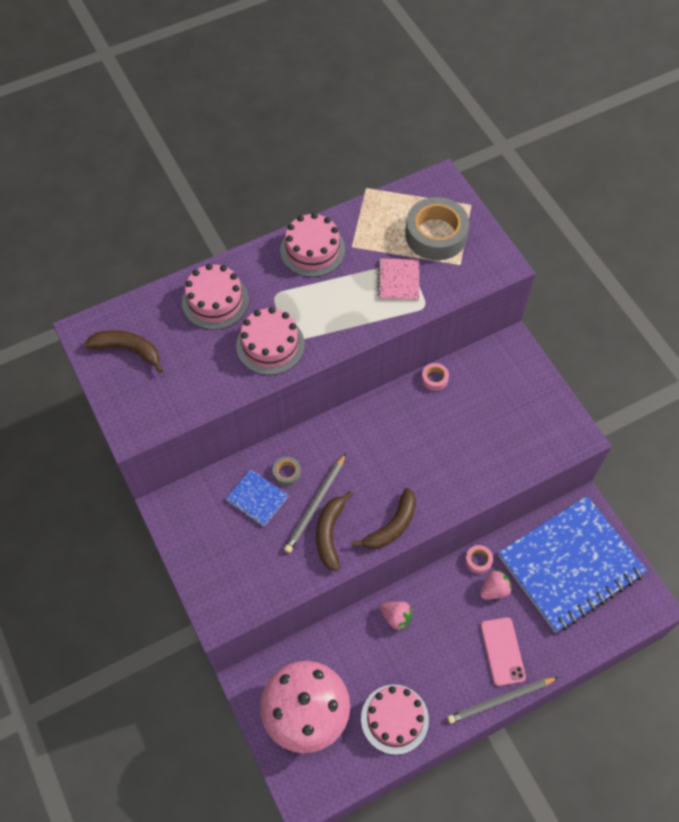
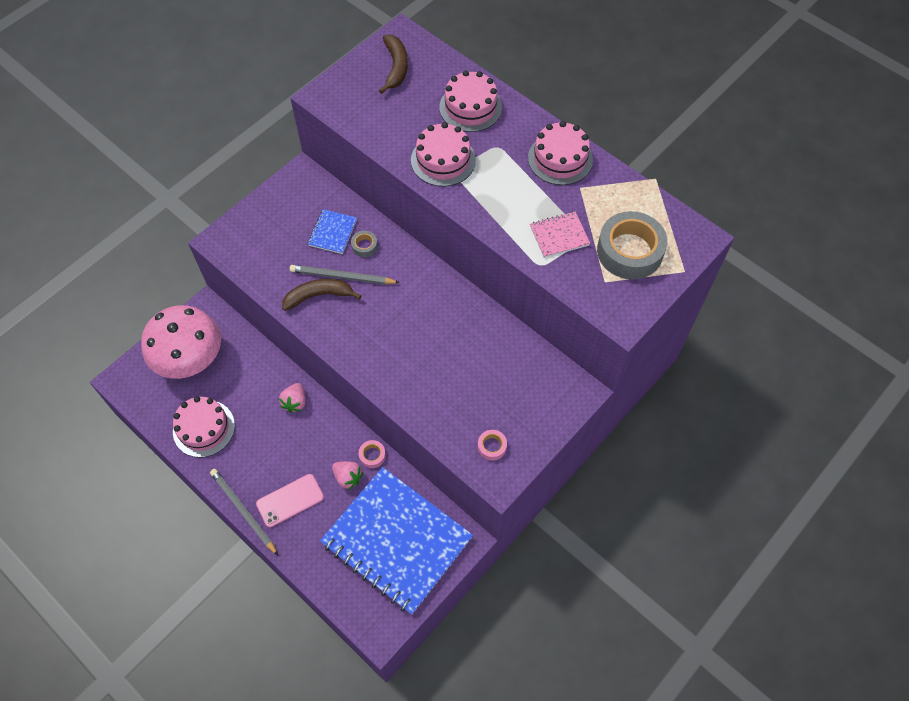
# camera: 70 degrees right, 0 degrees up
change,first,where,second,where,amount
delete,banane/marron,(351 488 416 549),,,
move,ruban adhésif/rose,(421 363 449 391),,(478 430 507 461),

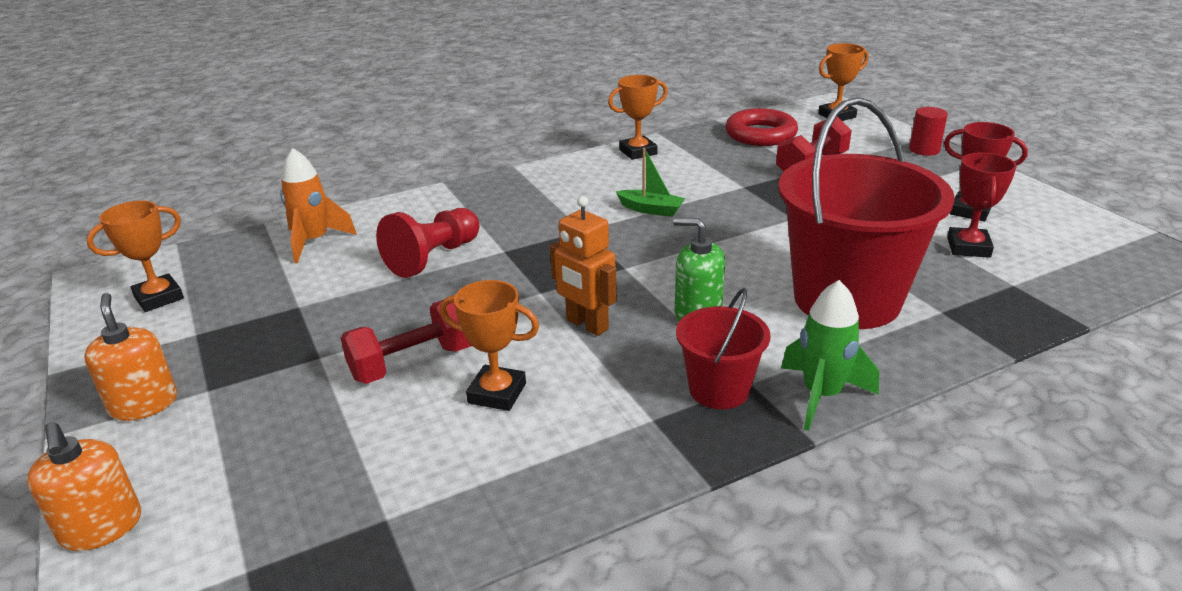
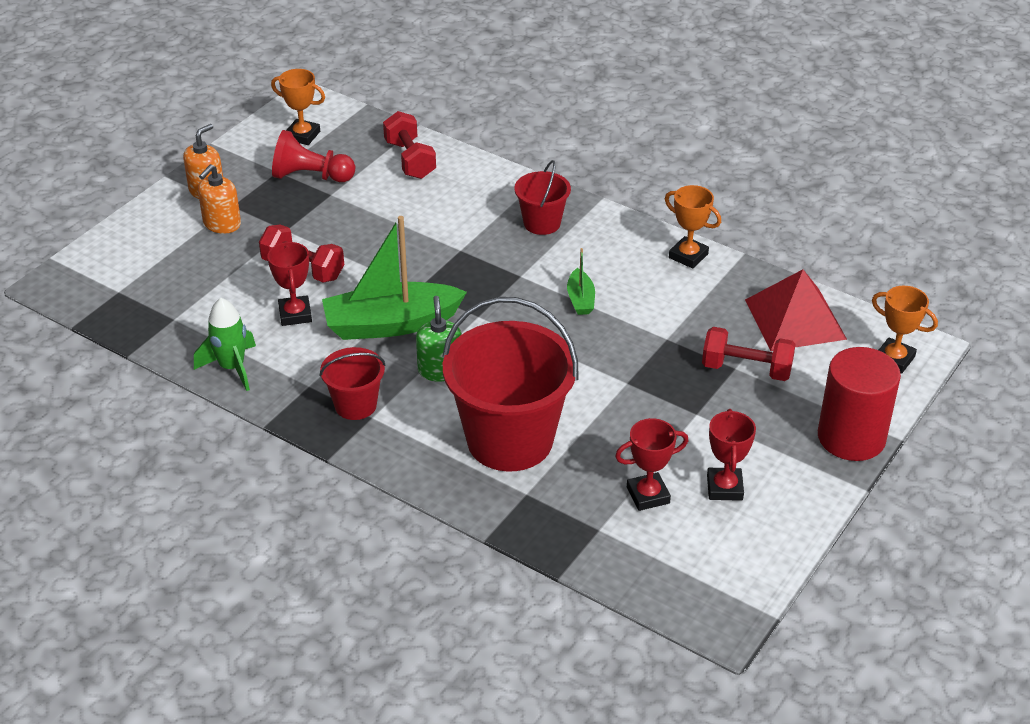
# camera: 60 degrees right, 10 degrees up
change,first,where,second,where,amount
move,distributeur de savon/orange,(27 422 141 551),,(198 164 241 234),
replace,fusée/orange,(280 148 357 263),haltère/rouge,(383 111 436 179),
move,pion/rouge,(376 208 480 278),,(272 130 355 182),
recolor,trophée/orange,(440 280 539 411),trophée/rouge,(267 241 312 326),
replace,robot/orange,(550 196 617 336),bateau/vert,(322 216 467 340),
replace,anneau/rouge,(725 108 798 146),pyramide/rouge,(745 269 847 351),
move,fusée/vert,(781 280 879 431),,(194 298 256 391),
resize,cylindre/rouge,(909 107 948 156),,(818 347 901 461),x2.07
insert,,,seau/rouge,(515 160 571 235),

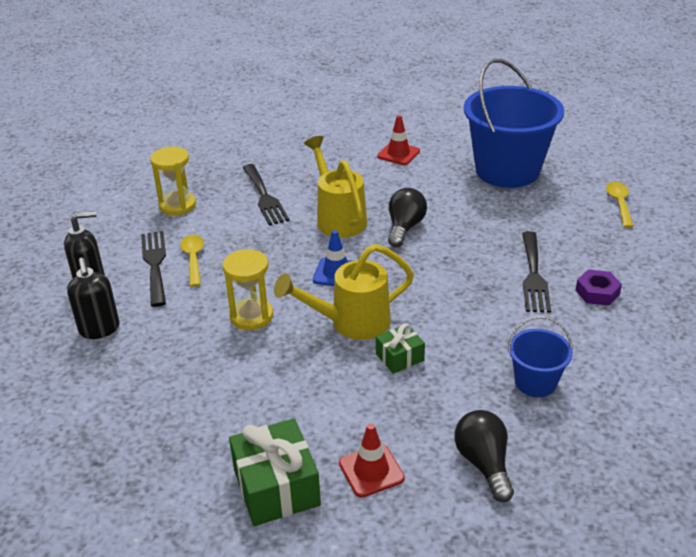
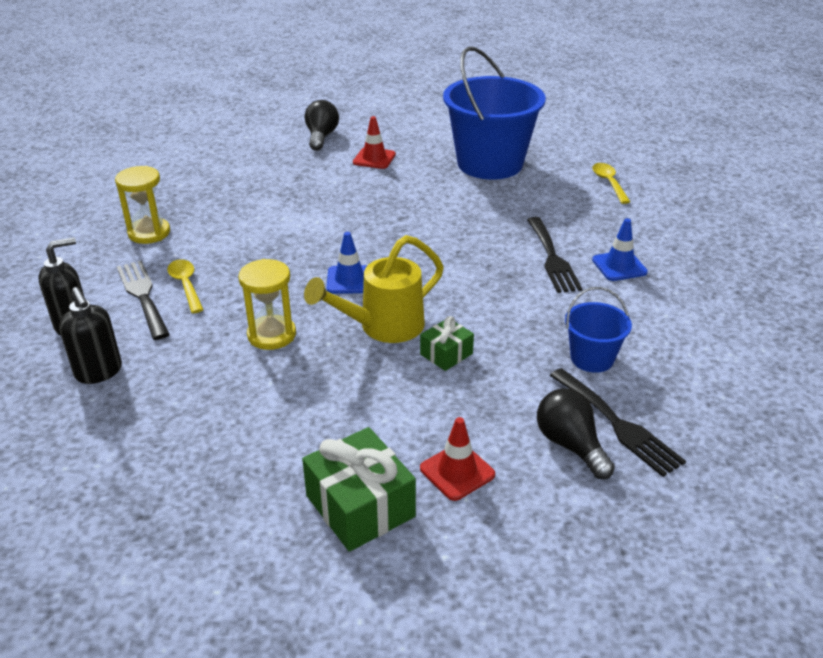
# camera: 15 degrees left, 0 degrees up
change,first,where,second,where,amount
move,fourchette/noir,(242 164 290 225),,(549 368 686 477),
delete,arrosoir/jaune,(304 136 367 238),,,
move,ampoule/noir,(388 188 427 247),,(305 100 339 151),
replace,écrou/violet,(576 269 622 306),cône de chantier/bleu,(592 218 648 281),

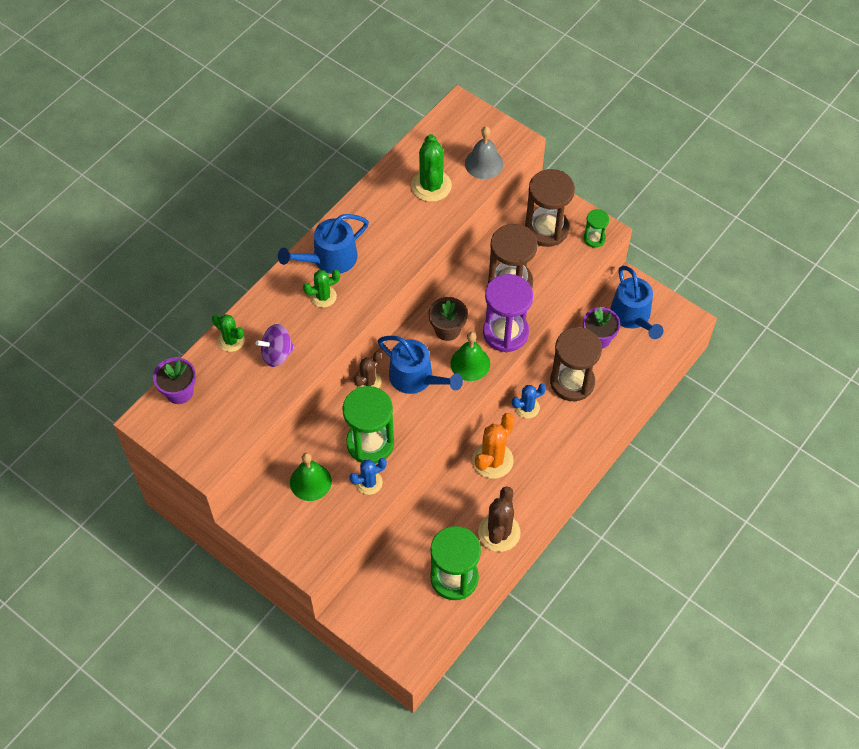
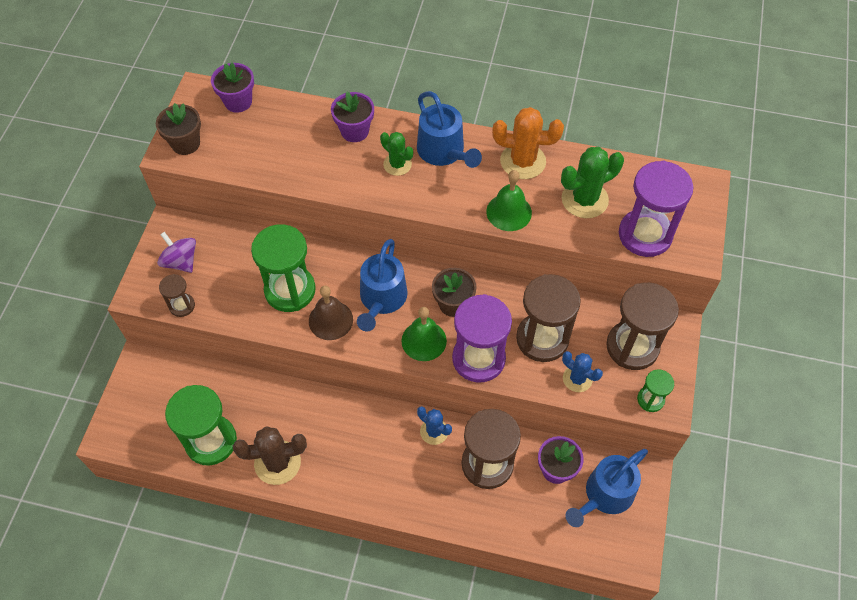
# camera: 65 degrees right, 0 degrees up
change,first,where,second,where,amount
delete,cactus/vert,(212 314 245 352),,,
move,toupie/violet,(256 324 295 367),,(157 232 196 273),
rotate,arrosoir/bleu,(278 214 369 274),,(417 91 482 168),150 degrees counterclockwise
move,cloche/vert,(290 453 332 501),,(486 170 532 231),
move,cactus/bleu,(349 458 387 495),,(562 351 603 392),
delete,cactus/marron,(354 352 382 388),,,
replace,cloche/gris,(465 126 503 179),sablier/violet,(619 161 693 257),
move,cactus/orange,(472 413 515 479),,(492 107 564 179),
insert,,,pot de fleurs/marron,(156 103 201 155),
insert,,,sablier/marron,(159 274 195 317),
insert,,,cloche/marron,(309 286 353 340),
insert,,,pot de fleurs/violet,(331 92 374 142),

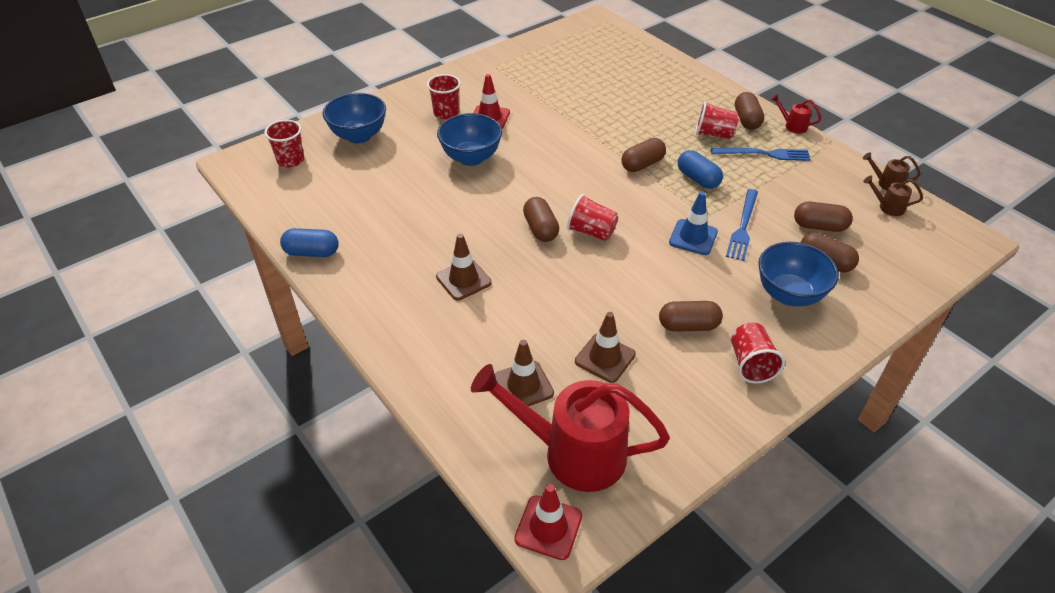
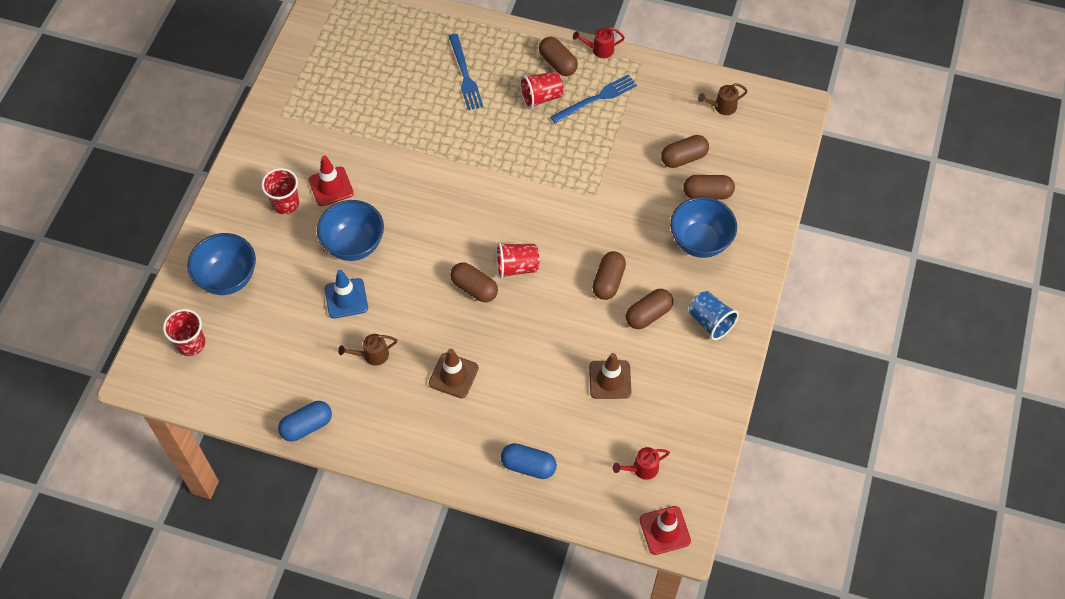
# camera: 35 degrees left, 15 degrees up
change,first,where,second,where,amount
resize,arrosoir/rouge,(471 364 670 492),,(612 447 670 480),x0.41
delete,cône de chantier/marron,(495 340 554 406),,,
move,gélule/marron,(621 138 666 172),,(592 251 626 300),
move,cône de chantier/bleu,(669 191 718 255),,(325 270 368 319),
move,gélule/bleu,(678 150 723 189),,(501 443 557 479),
move,fourchette/bleu,(726 189 758 261),,(449 34 483 110),
recolor,gobelet/rouge,(731 323 785 383),gobelet/bleu,(688 291 739 340),
move,arrosoir/marron,(863 152 920 190),,(338 334 397 366),

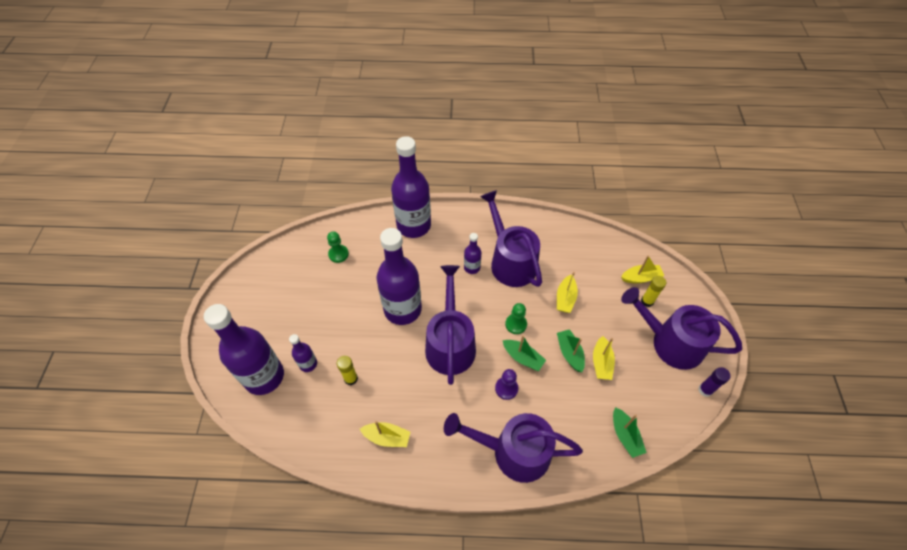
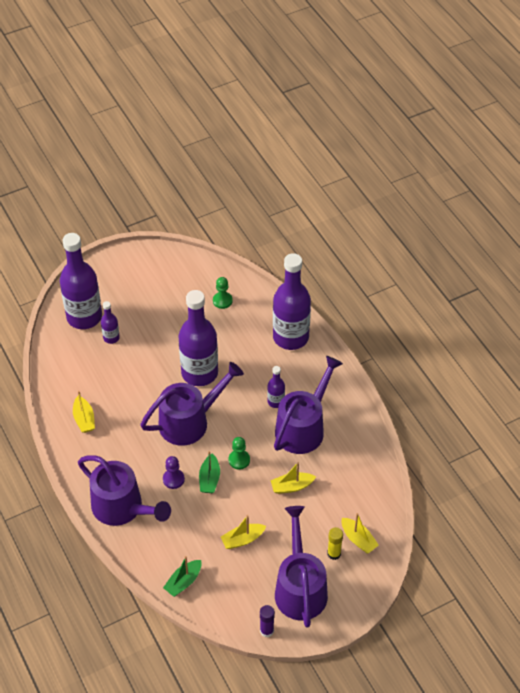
# camera: 60 degrees right, 5 degrees down
change,first,where,second,where,amount
delete,bâton de colle/jaune,(337 356 358 385),,,
rotate,arrosoir/violet,(444 413 583 483),,(78 455 171 526),150 degrees clockwise
delete,bateau/vert,(557 329 585 372),,,

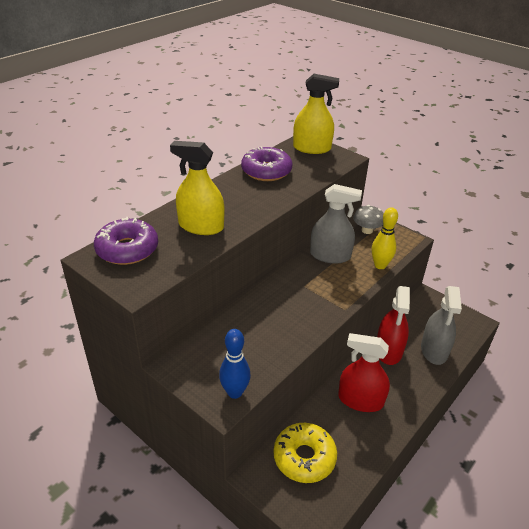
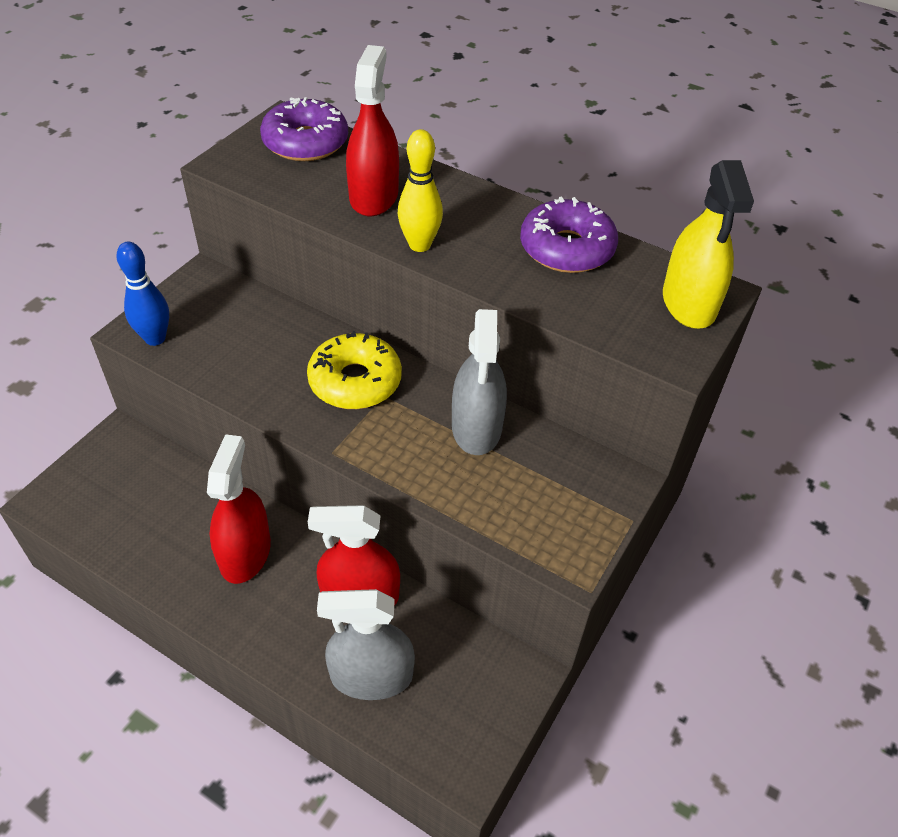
# camera: 80 degrees right, 10 degrees up
change,first,where,second,where,amount
recolor,vaporisateur/jaune,(170 141 224 235),vaporisateur/rouge,(346 45 399 216),
move,beignet/jaune,(273 423 337 483),,(307 331 402 409),
delete,champignon/gris,(353 205 384 234),,,
move,quille/jaune,(372 207 398 269),,(398 129 443 252),

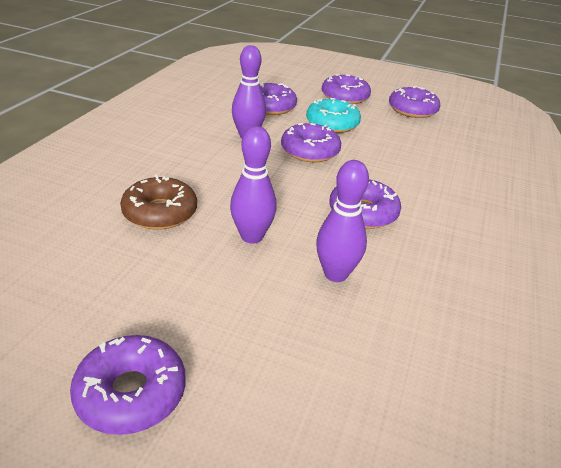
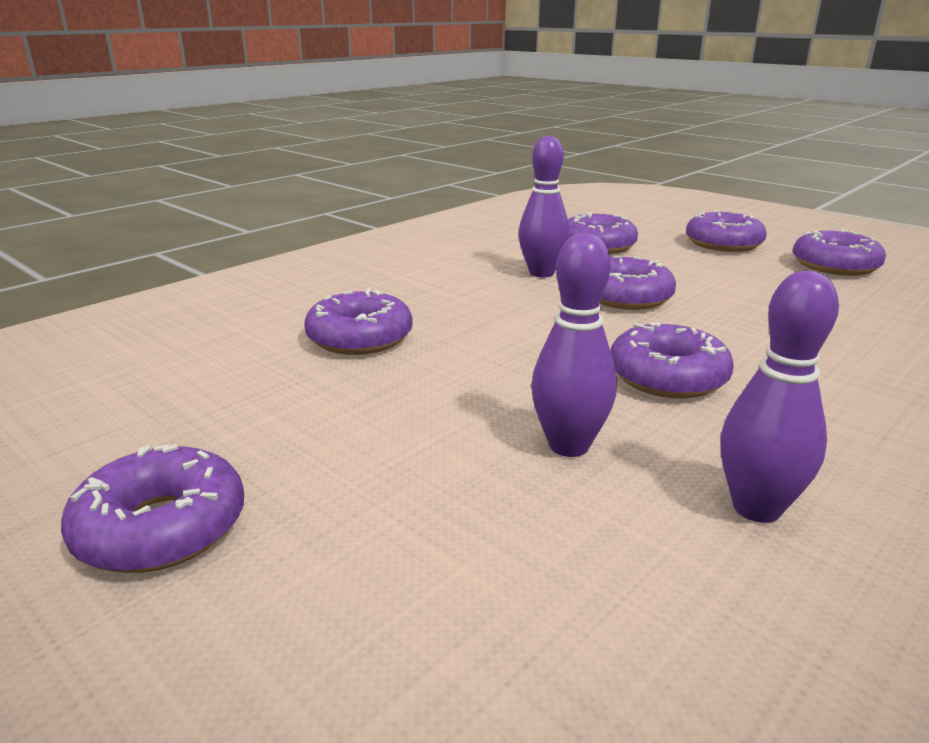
# camera: 25 degrees right, 10 degrees down
change,first,where,second,where,amount
recolor,beignet/marron,(120 175 197 230),beignet/violet,(304 288 413 355),
move,quille/violet,(230 126 277 244),,(721 271 839 523),
delete,beignet/turquoise,(306 98 361 133),,,

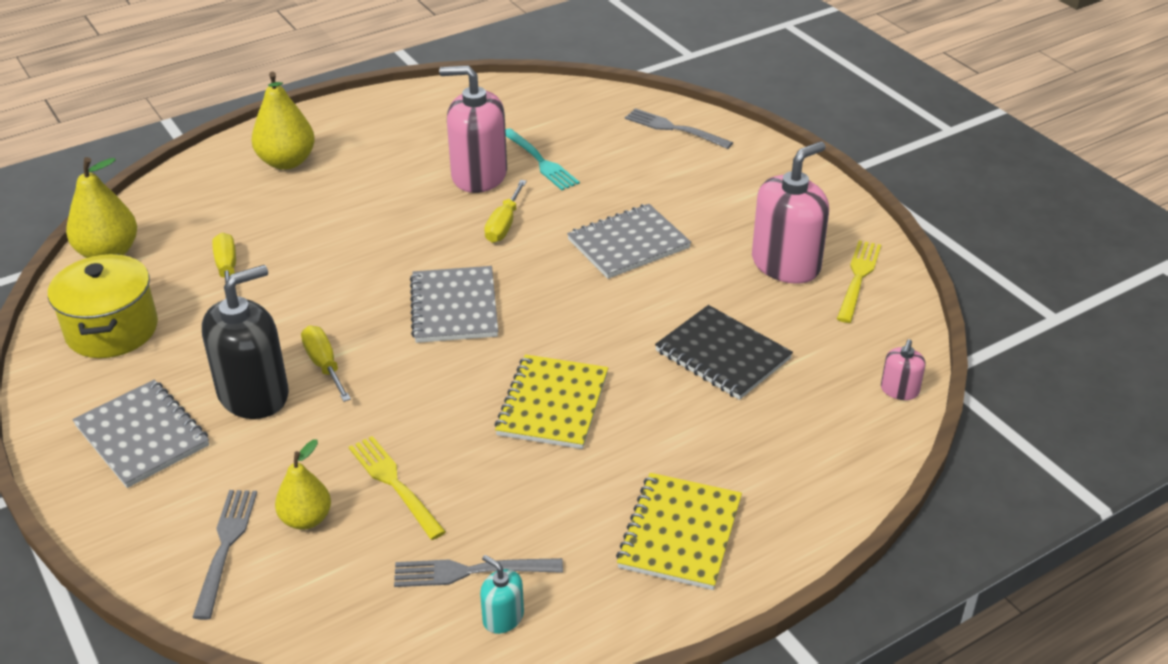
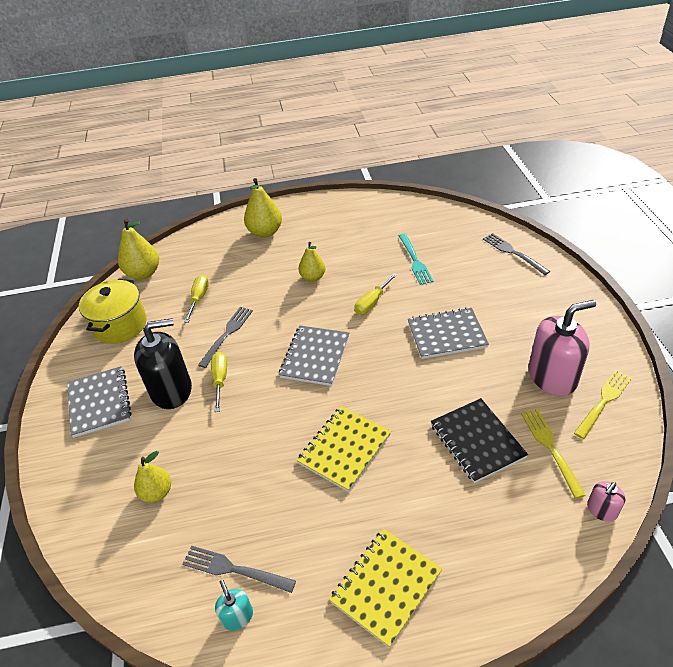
# camera: 25 degrees right, 5 degrees up
change,first,where,second,where,amount
move,fourchette/gris,(192 490 257 620),,(198 307 253 368),
move,fourchette/jaune,(349 436 446 540),,(521 409 586 499),
delete,distributeur de savon/rose,(439 65 507 193),,,
insert,,,poire/jaune,(298 242 325 282),

